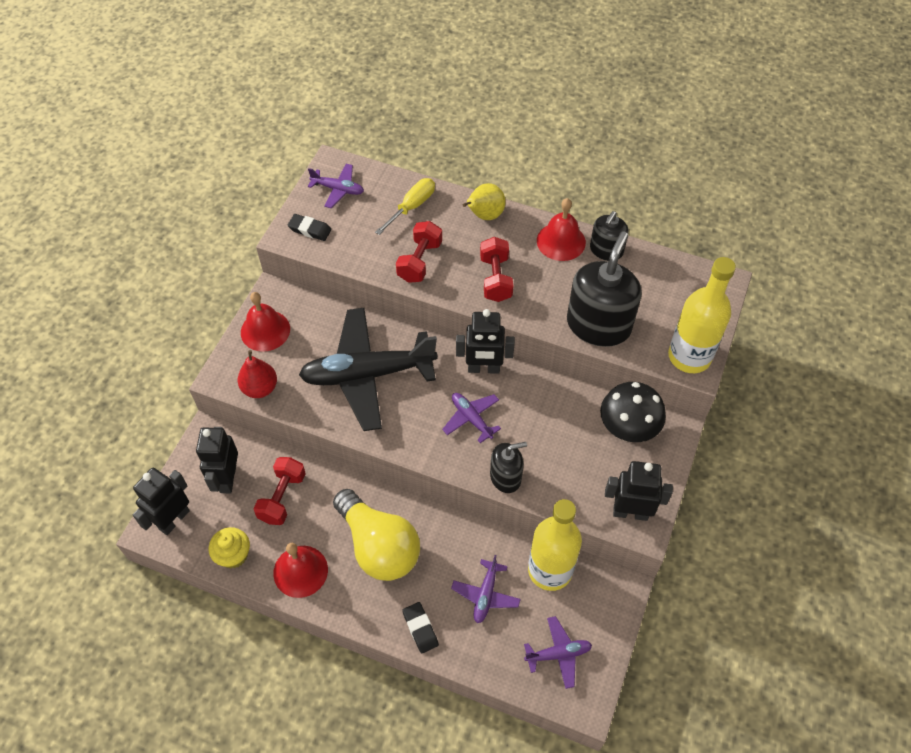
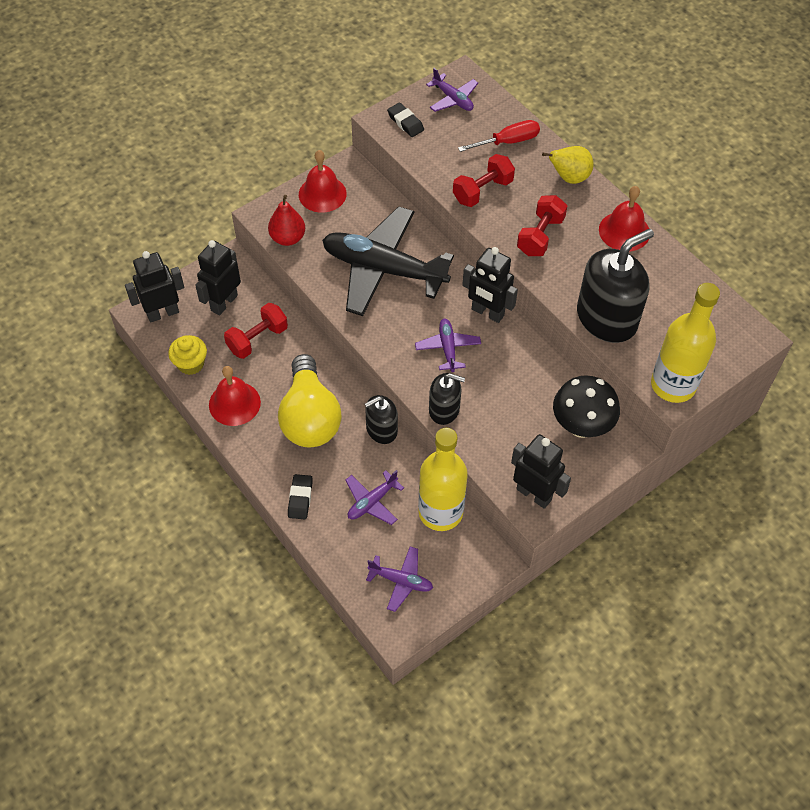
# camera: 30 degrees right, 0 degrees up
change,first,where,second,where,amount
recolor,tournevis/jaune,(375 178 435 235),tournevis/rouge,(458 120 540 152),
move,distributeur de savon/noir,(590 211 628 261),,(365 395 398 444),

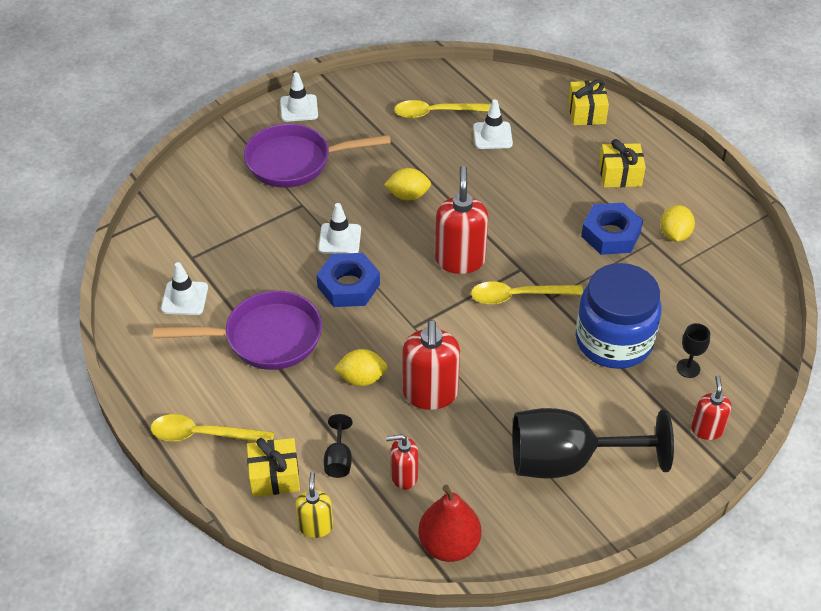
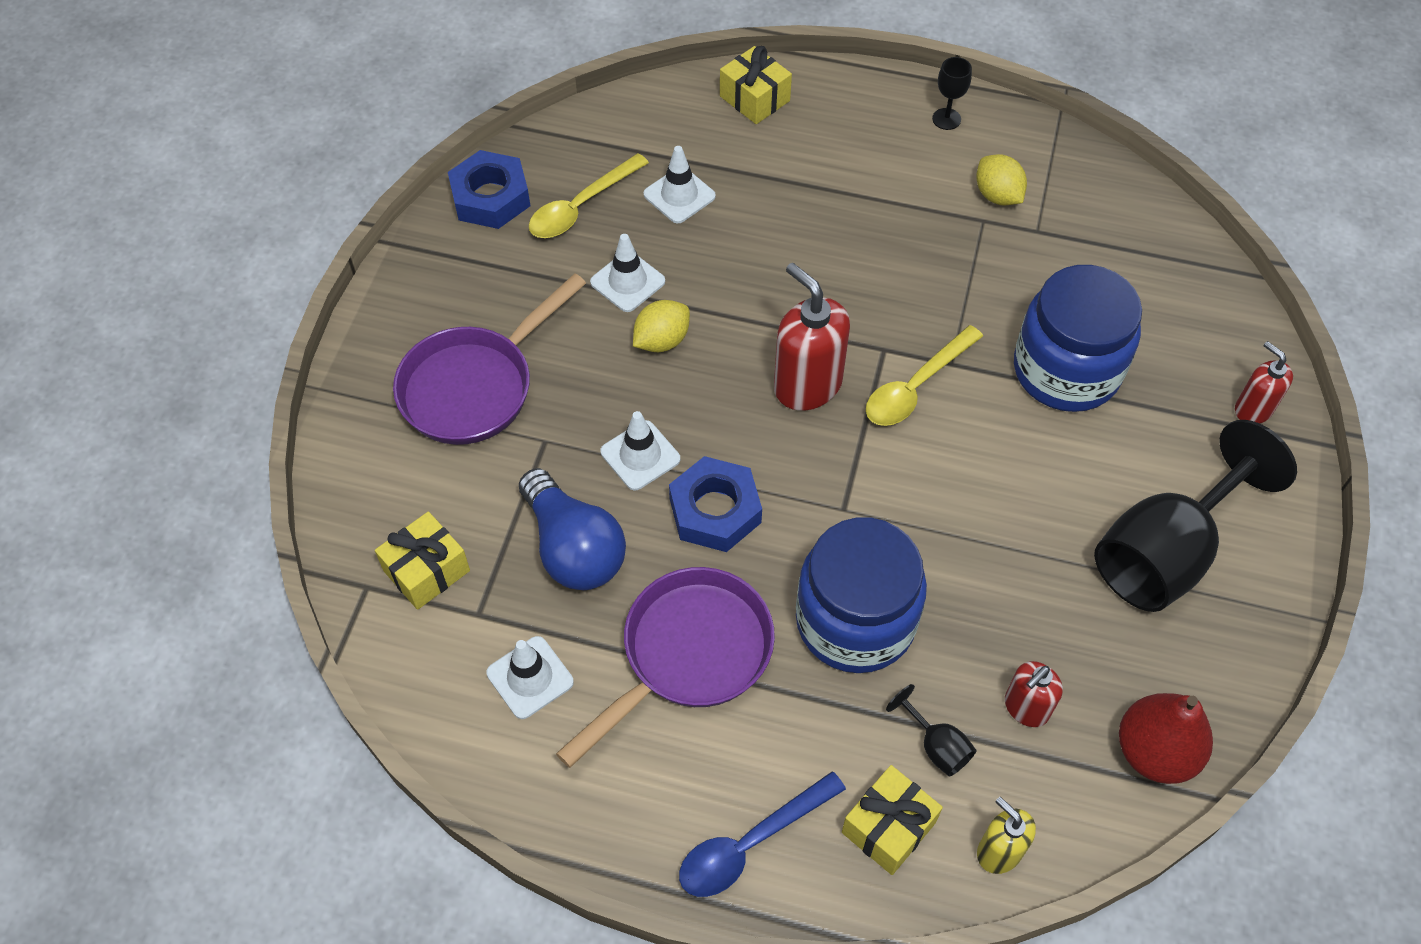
# camera: 40 degrees left, 10 degrees up
change,first,where,second,where,amount
recolor,cuillère/jaune,(151 414 275 442),cuillère/bleu,(679 771 846 897),
move,cône de chantier/blanc,(280 72 318 122),,(590 234 665 312),
replace,citron/jaune,(334 349 388 386),bocal/bleu,(796 517 927 673),
delete,distributeur de savon/rouge,(402 320 460 410),,,
move,écrou/bleu,(581 203 643 255),,(448 150 530 229),
move,cadeau/jaune,(599 139 646 187),,(375 511 470 610),
move,verre à pied/noir,(676 323 710 378),,(932 57 972 130),
insert,,,ampoule/bleu,(519 468 626 590),

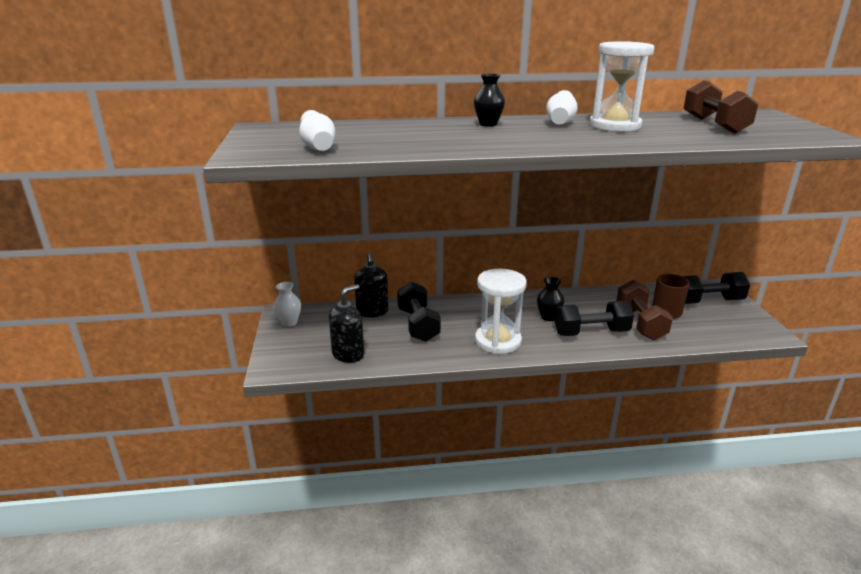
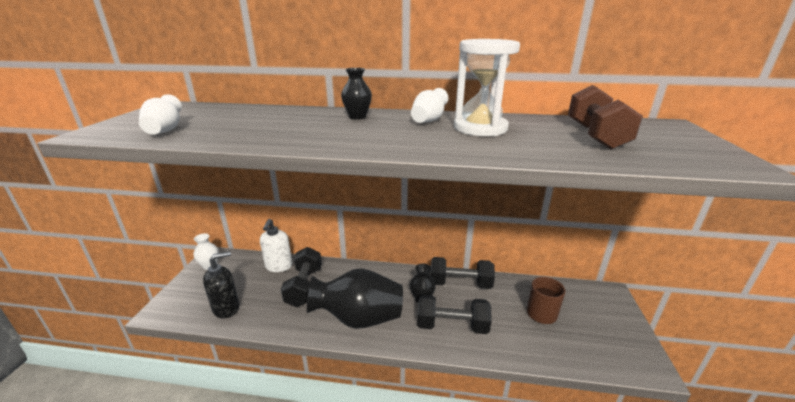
# camera: 15 degrees right, 0 degrees up
change,first,where,second,where,amount
recolor,distributeur de savon/noir,(354 252 389 317),distributeur de savon/blanc,(260 219 293 272),
replace,sablier/blanc,(475 269 527 354),vase/noir,(307 268 403 329),
delete,haltère/marron,(616 280 673 340),,,
move,haltère/noir,(682 272 750 304),,(431 257 495 289),

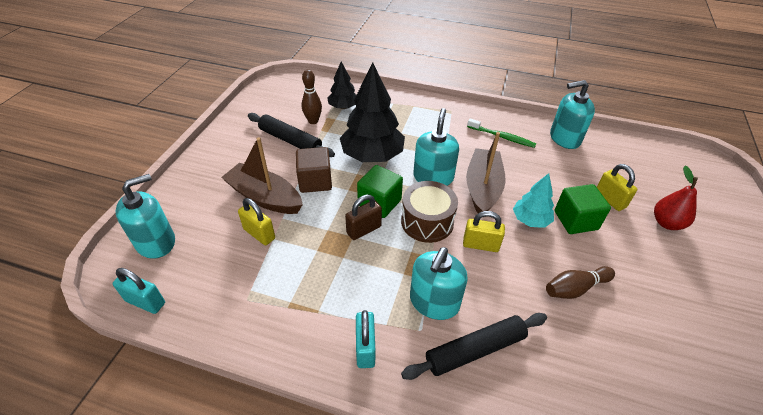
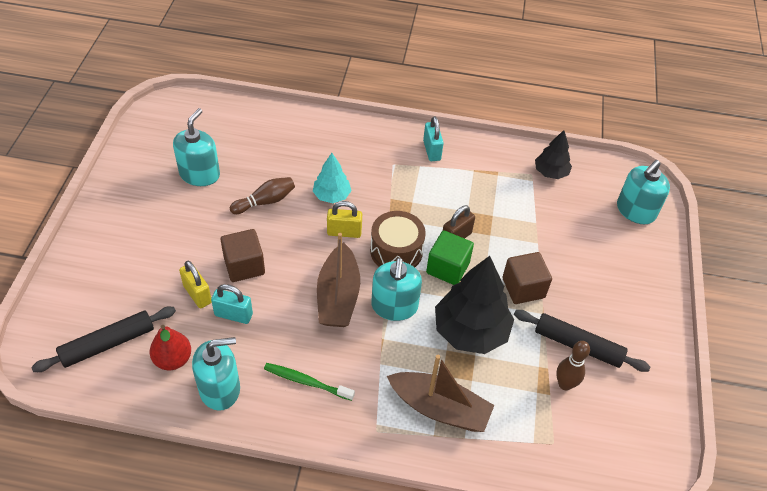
# camera: 170 degrees right, 5 degrees up
change,first,where,second,where,amount
move,cadenas/turquoise,(113 268 165 314),,(211 284 253 324),
move,bateau/marron,(221 137 303 214),,(387 355 494 432),
delete,cadenas/jaune,(238 198 275 245),,,
move,arbre/noir,(327 62 356 109),,(535 130 572 179),
move,rouleau à pâtisserie/noir,(401 313 547 380),,(31 307 176 372),
move,distributeur de savon/turquoise,(410 247 468 320),,(173 108 220 186),
move,arbre/turquoise,(513 173 554 228),,(313 153 352 203),
recolor,cube/vert,(554 184 611 234),cube/marron,(220 229 265 282),
move,poire/rouge,(654 166 698 230),,(150 325 191 370),

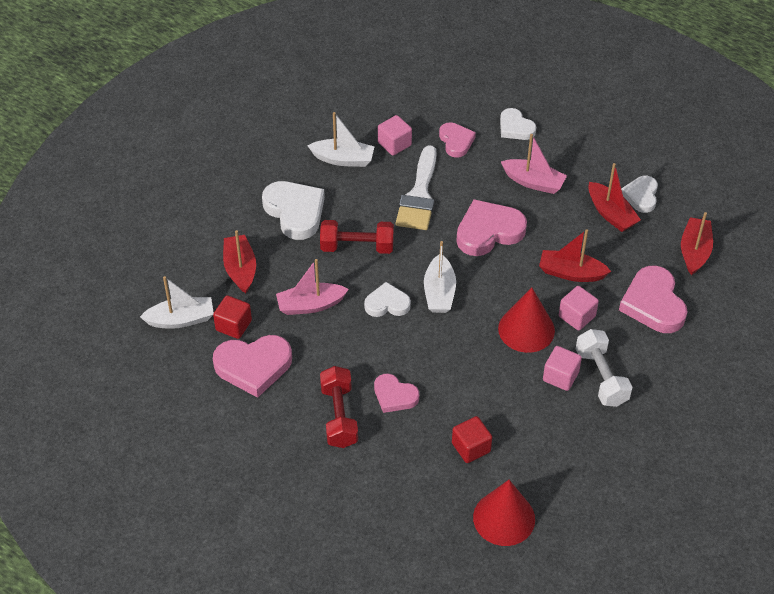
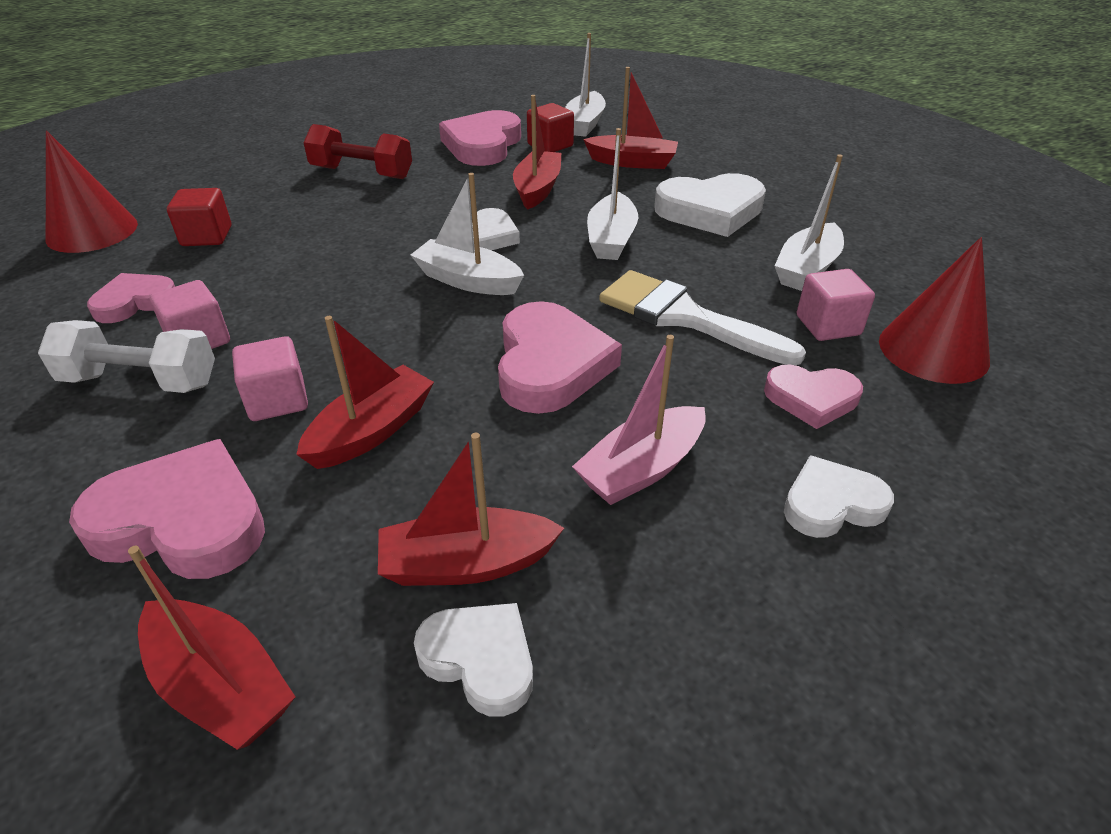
# camera: 115 degrees right, 10 degrees down
change,first,where,second,where,amount
recolor,bateau/rose,(276 259 349 315),bateau/rouge,(513 95 561 210),
replace,haltère/rouge,(320 220 394 254),bateau/blanc,(587 128 638 260),
move,cœur/rose,(374 374 419 413),,(87 273 175 323),
move,cône/rouge,(498 287 555 353),,(879 237 990 384),

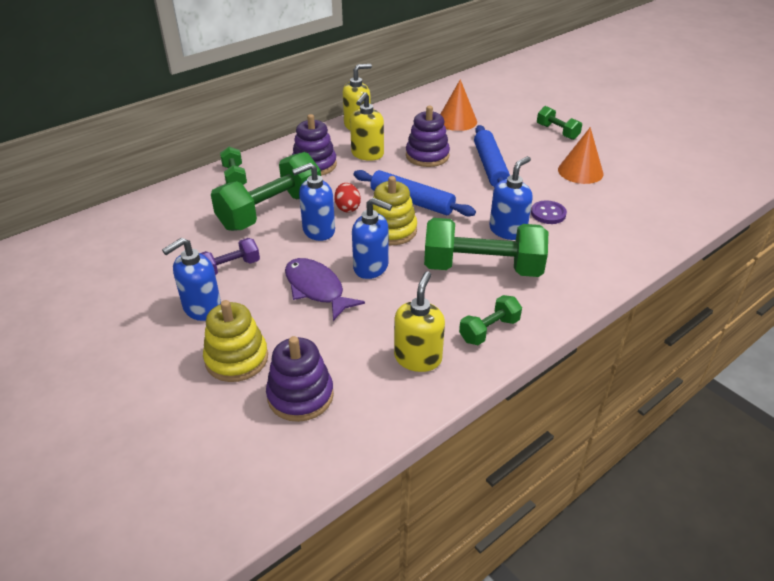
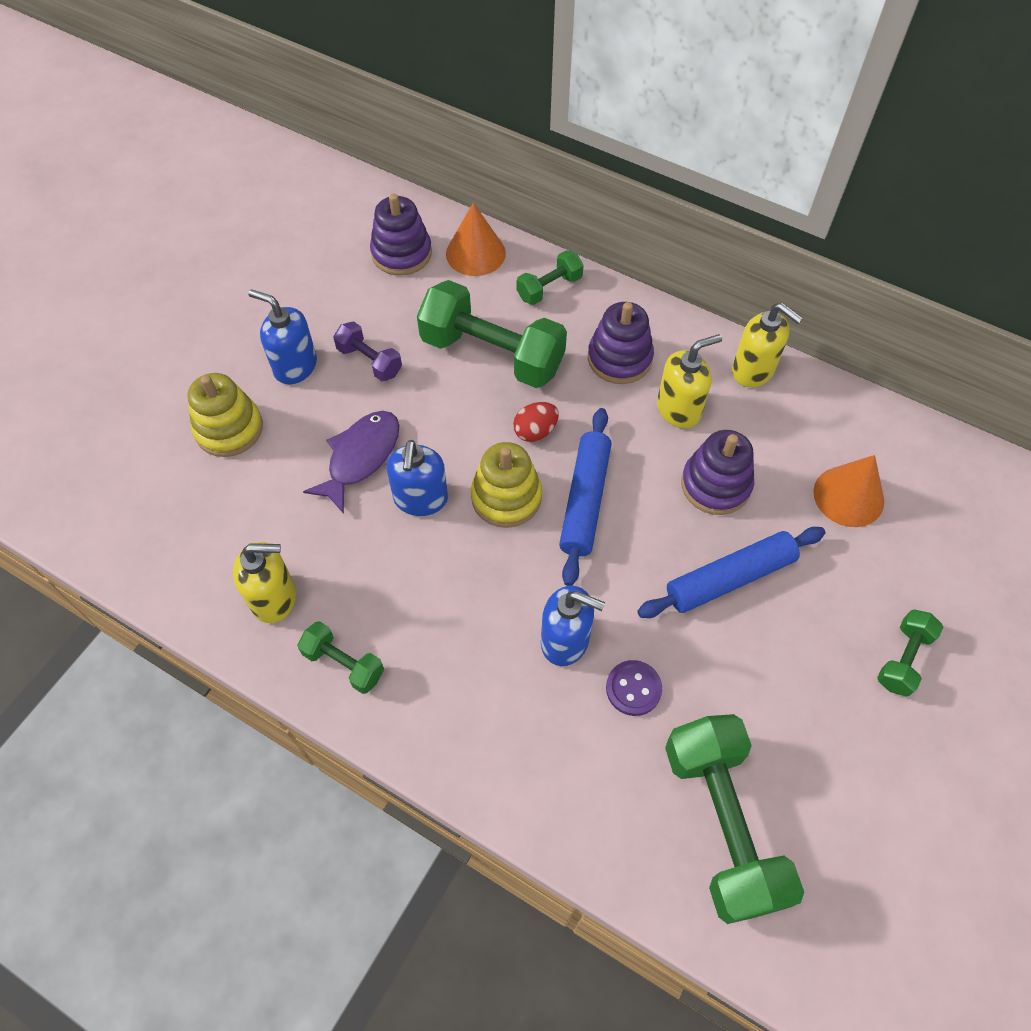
# camera: 70 degrees right, 20 degrees up
change,first,where,second,where,amount
move,jouet à empiler/violet,(266 336 334 422),,(370 194 432 276),
delete,distributeur de savon/bleu,(292 163 335 241),,,
rotate,distributeur de savon/jaune,(350 92 384 161),,(657 334 722 428),150 degrees clockwise
move,haltère/vert,(424 218 548 277),,(665 714 804 924),
move,cône/orange,(558 127 604 184),,(446 203 506 276),

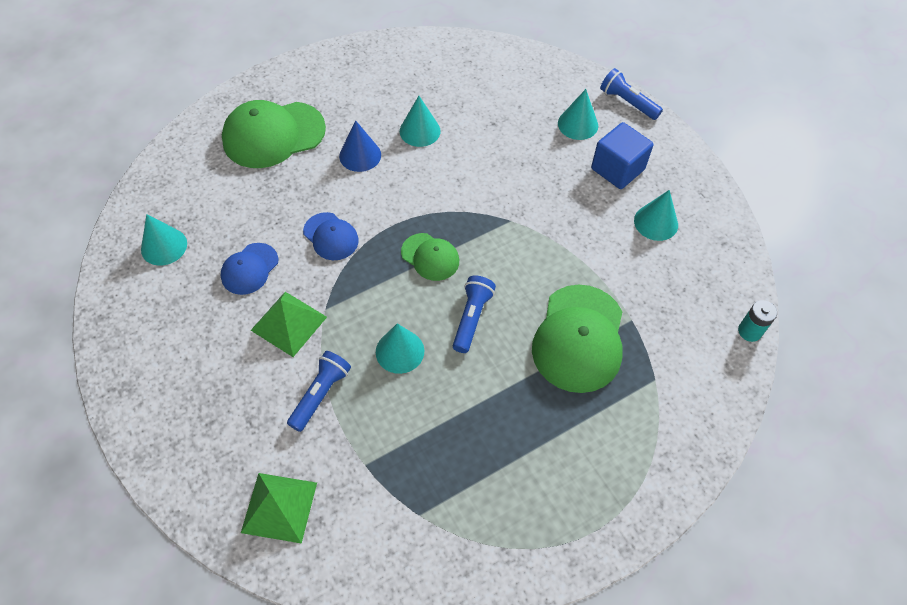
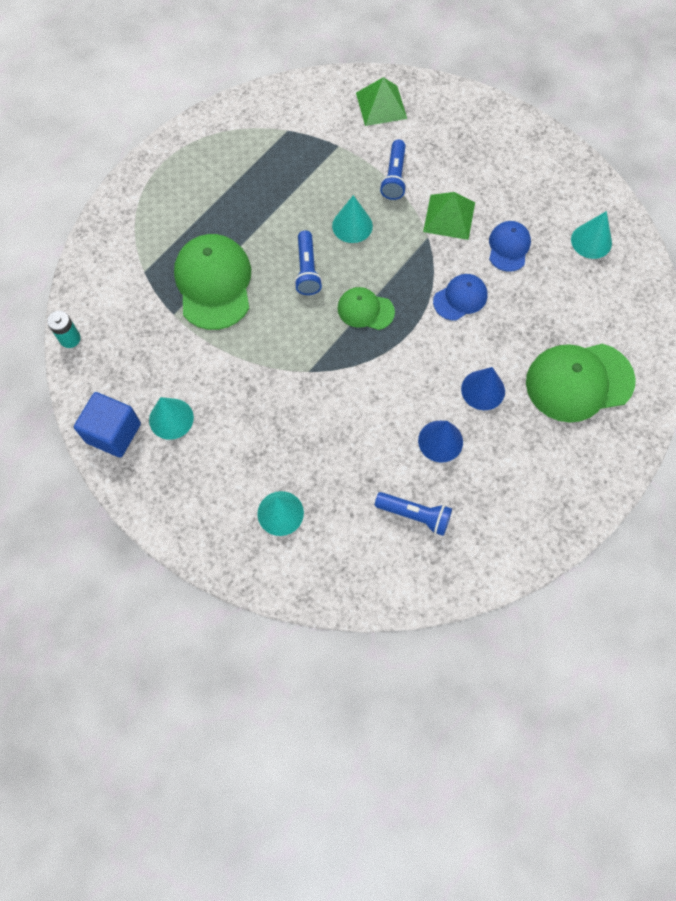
# camera: 160 degrees right, 10 degrees up
change,first,where,second,where,amount
rotate,casquette/vert,(222 100 326 168),,(526 344 636 423),150 degrees counterclockwise
rotate,casquette/bleu,(303 212 359 260),,(433 274 487 321),120 degrees clockwise
recolor,cône/turquoise,(400 96 441 147),cône/bleu,(418 421 463 463),
move,cube/bleu,(591 122 654 189),,(74 392 141 458),
move,lampe de poche/bleu,(600 68 663 120),,(375 492 452 536),

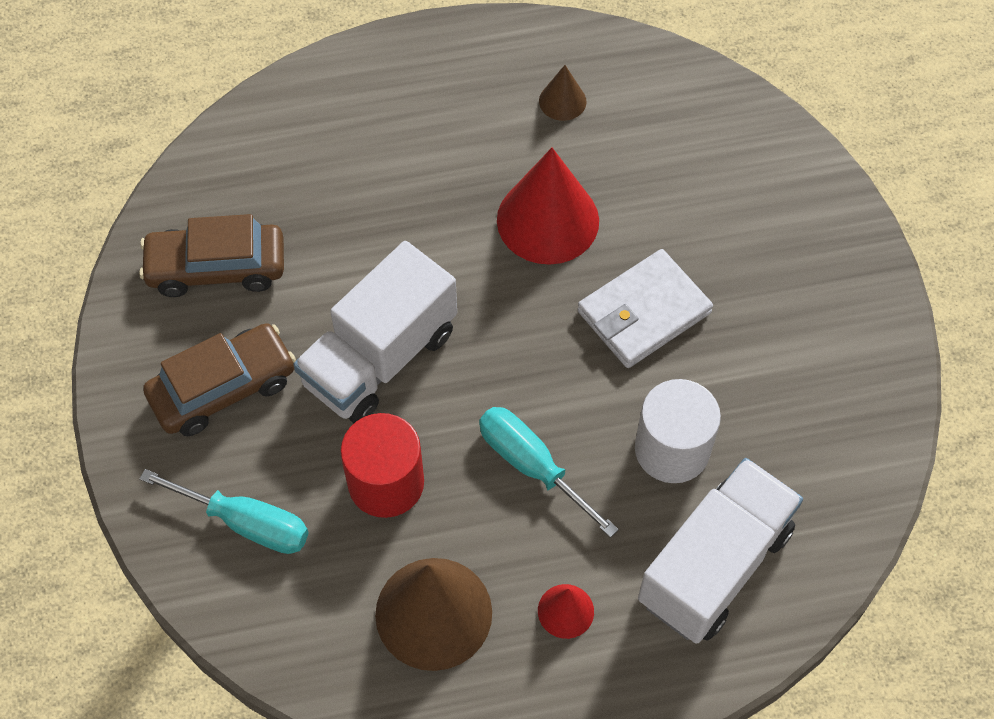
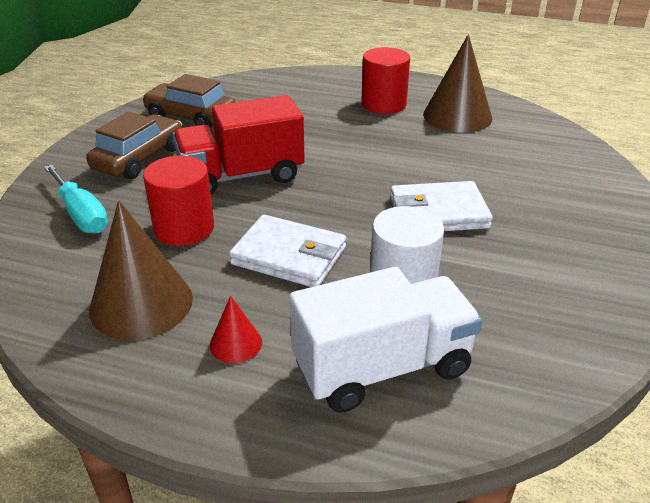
# camera: 30 degrees right, 25 degrees down
change,first,where,second,where,amount
rotate,voiture/marron,(143 323 296 436),,(86 112 182 179),60 degrees counterclockwise
recolor,camion/blanc,(293 241 457 423),camion/rouge,(173 95 305 195),
replace,tournevis/turquoise,(479 407 619 538),portefeuille/blanc,(229 214 346 287),
delete,cône/rouge,(497 148 599 265),,,
resize,cône/marron,(539 65 586 121),,(423 34 492 133),x2.06
insert,,,cylindre/rouge,(361 47 410 114),

